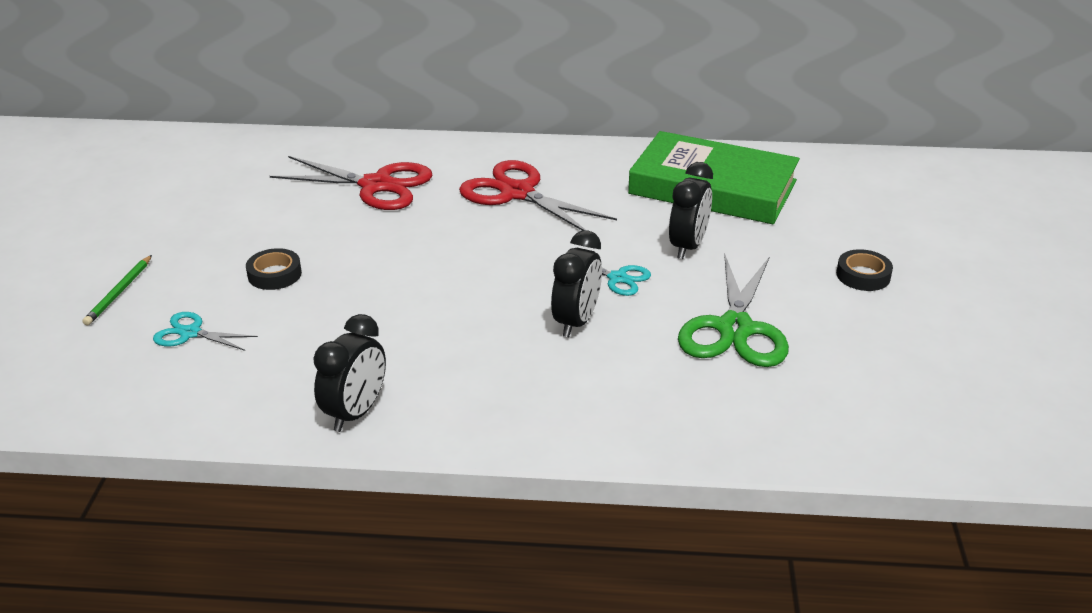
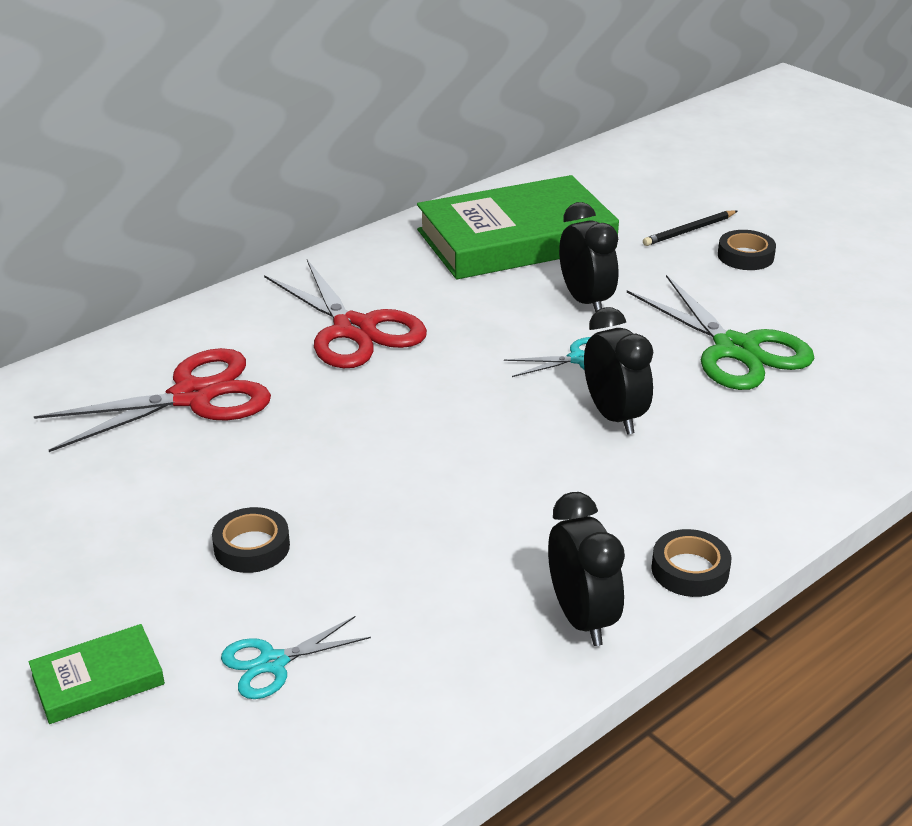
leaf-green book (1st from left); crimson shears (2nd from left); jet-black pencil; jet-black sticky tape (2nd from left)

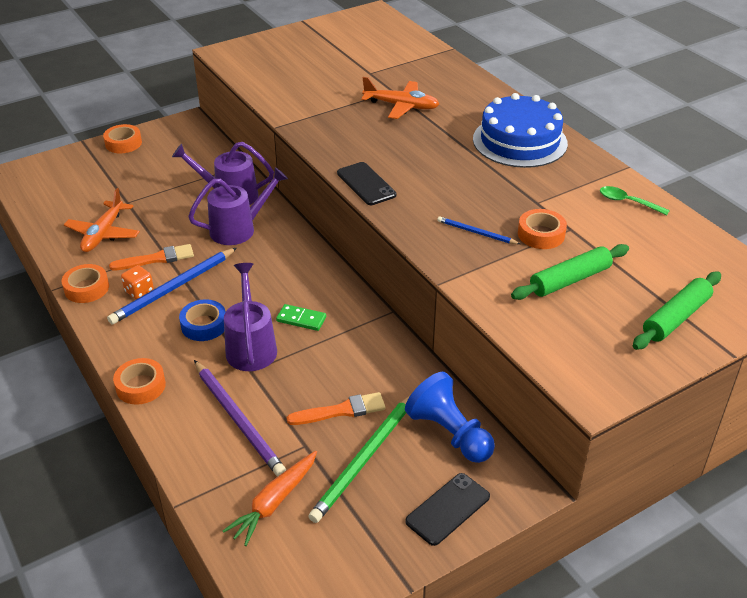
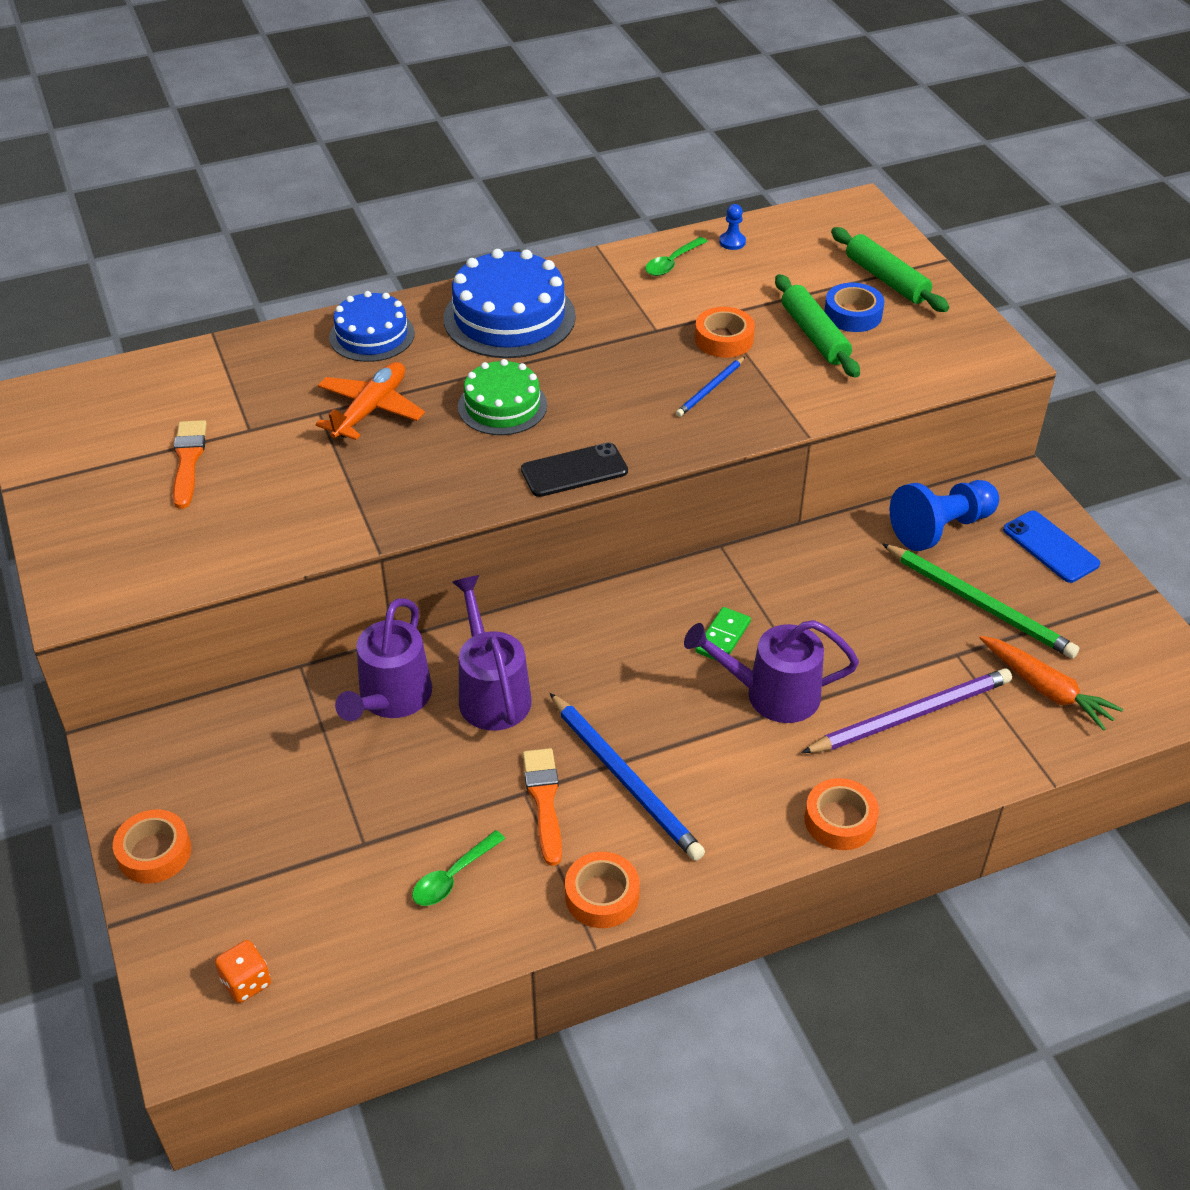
leaf-green teaspoon (1st from left); orange-coloured dice; cobalt sticky tape; orange-coloured paintbrush (1st from left); cobalt phone; cobalt layer cake (1st from left); leaf-green layer cake; cobalt pawn (1st from left)

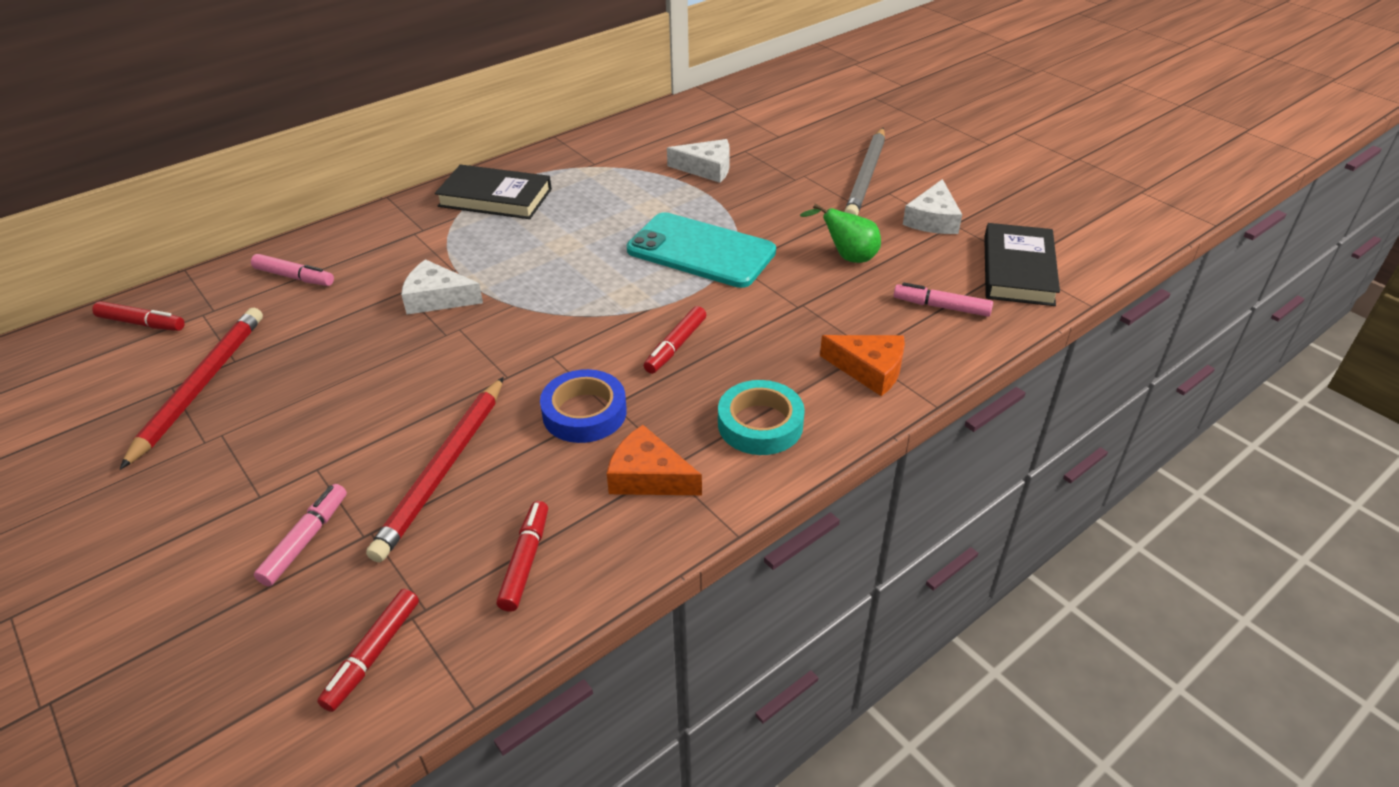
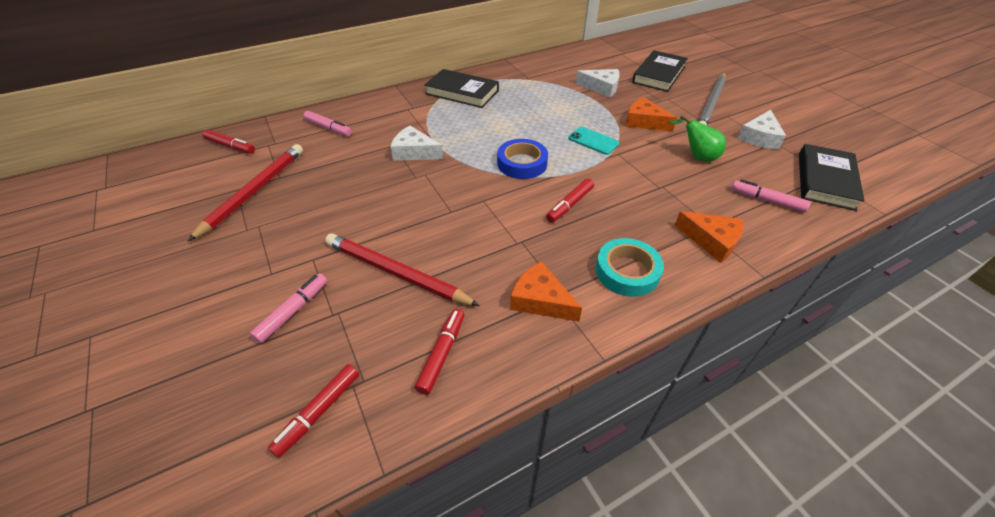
crimson pencil (2nd from left); cobalt sticky tape; aqua phone; orange-coloured cheese (2nd from left); jet-black book (2nd from left)

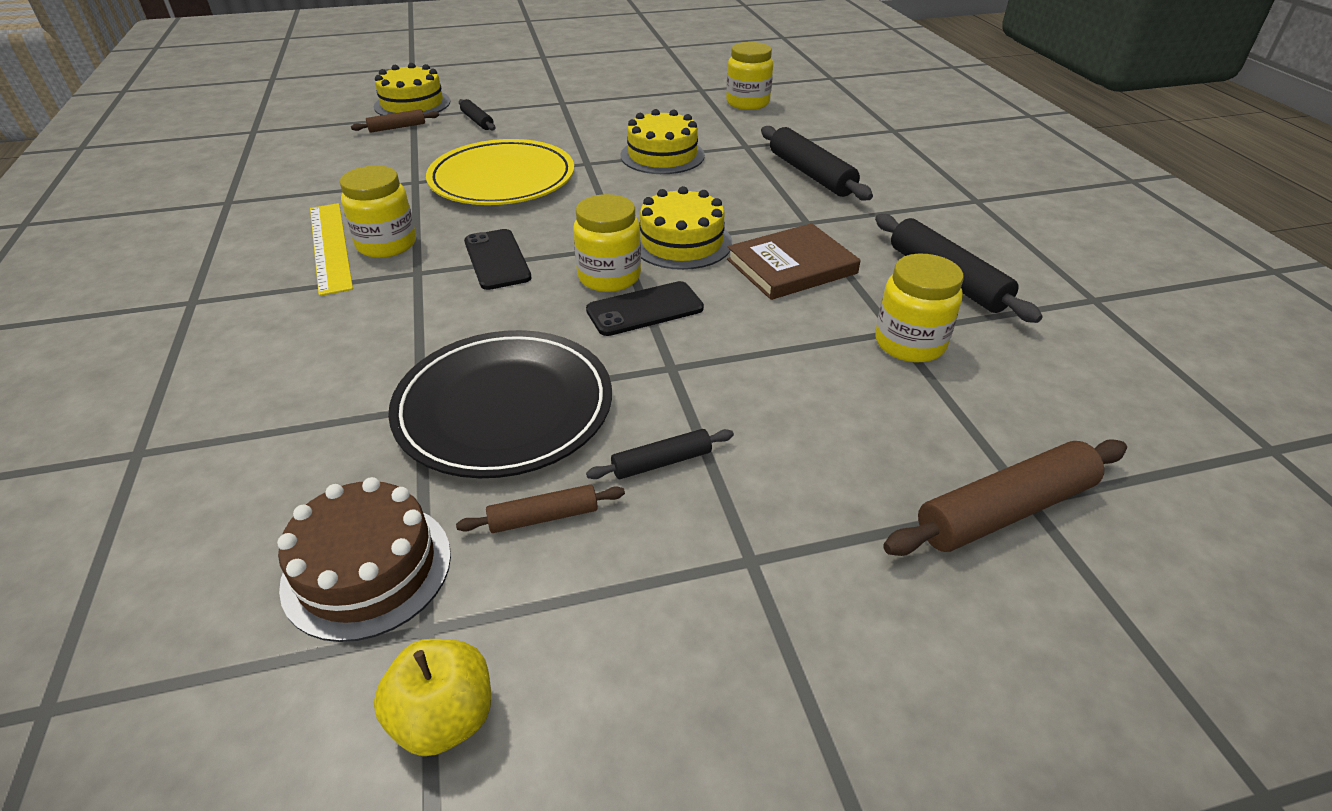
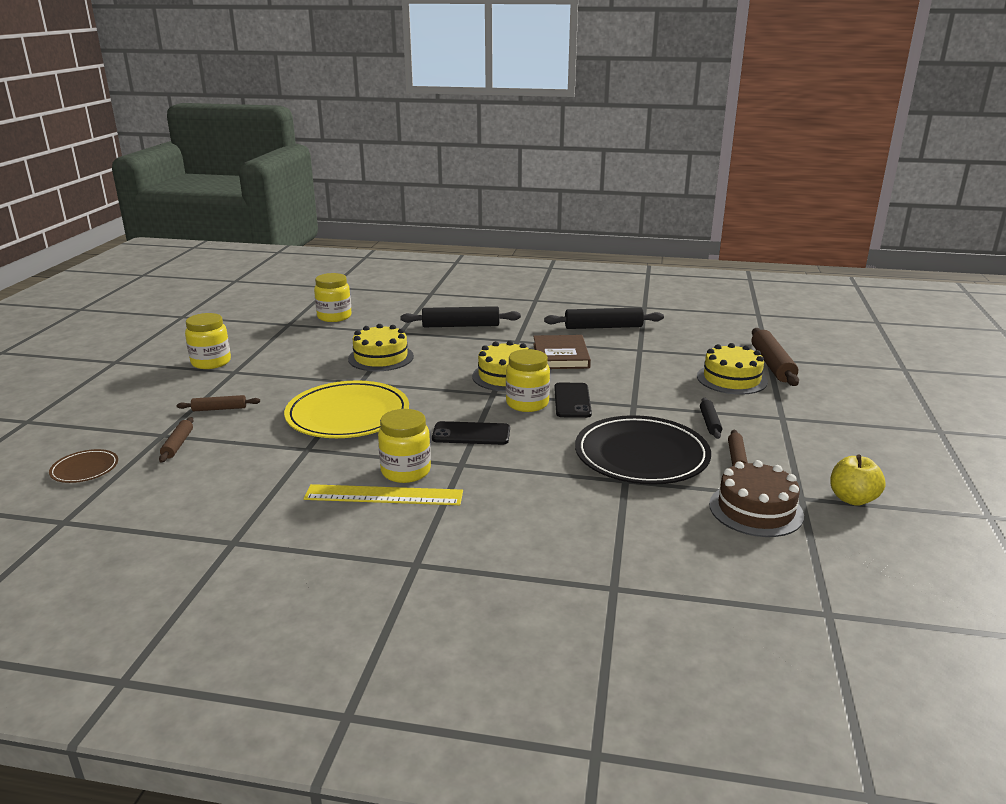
yellow layer cake (3rd from left); russet dough roller (2nd from left); yellow jam jar (1st from left); russet flat dish

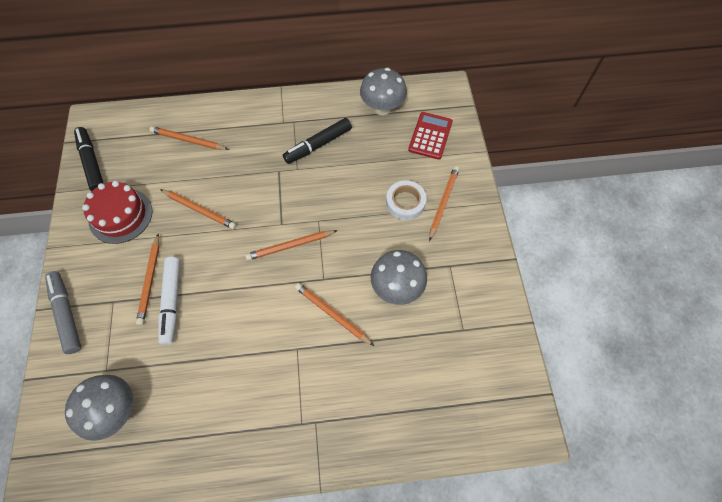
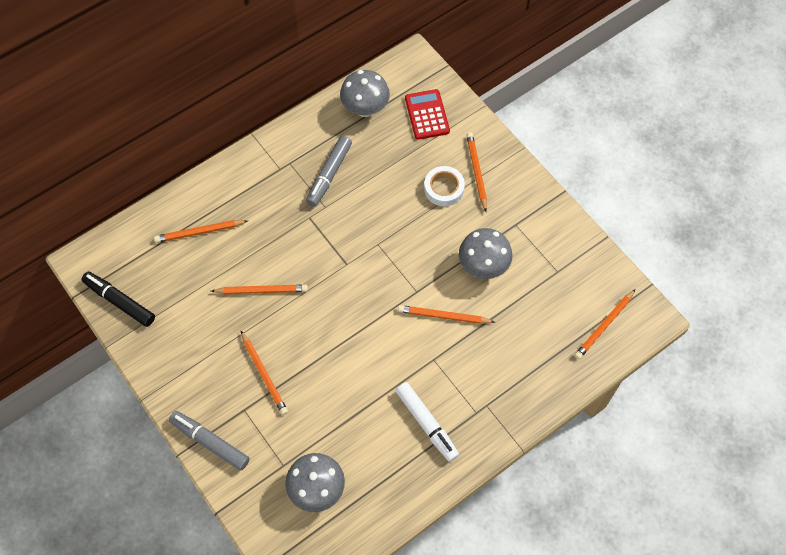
crimson layer cake; pure white felt pen; orange-coloured pencil (6th from left); ash-grey felt pen (2nd from left)

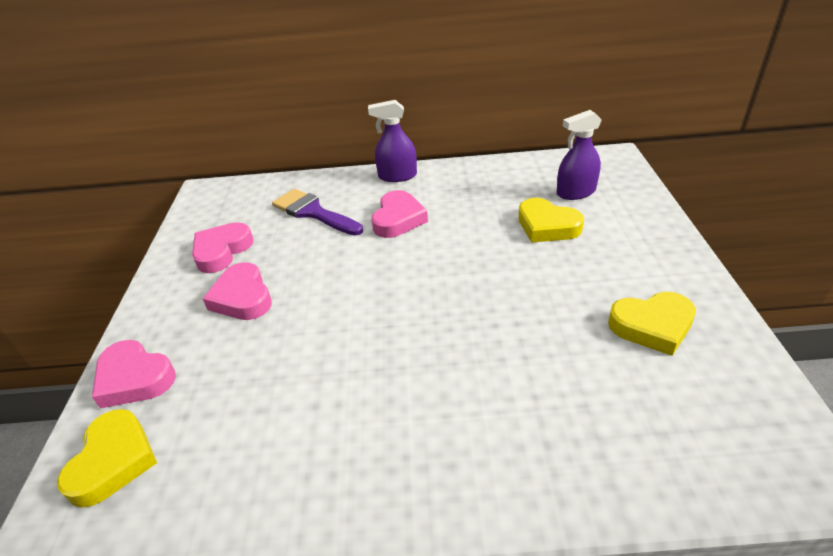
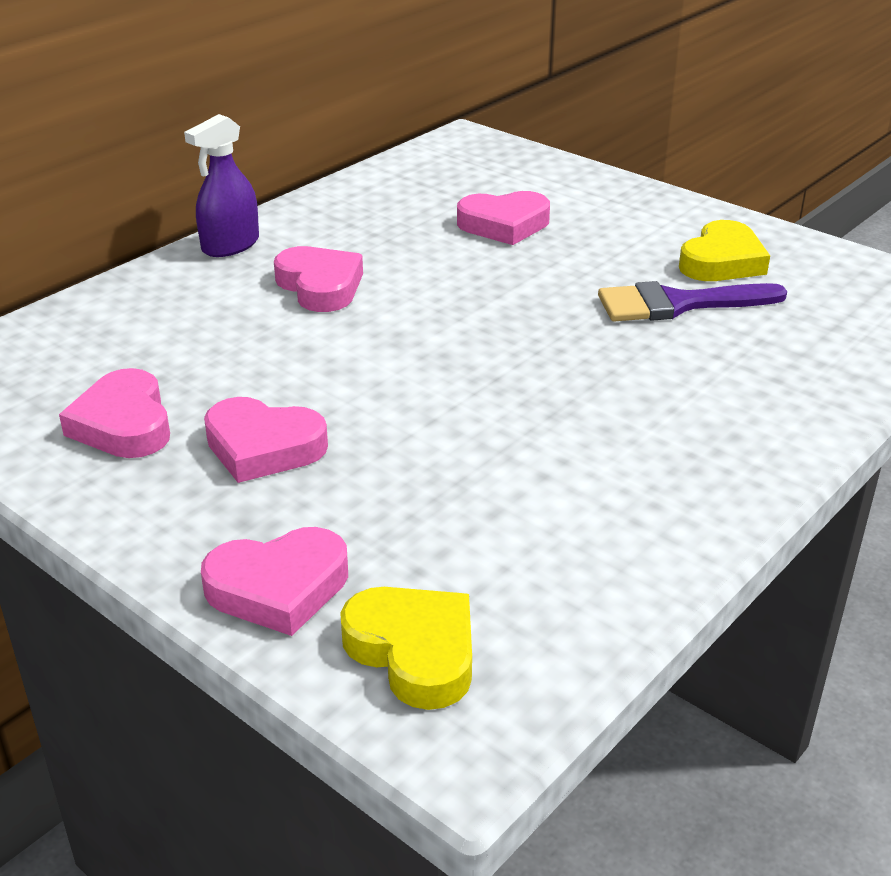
purple paintbrush; rosy love heart (5th from left); purple spray bottle (2nd from left in the first image)

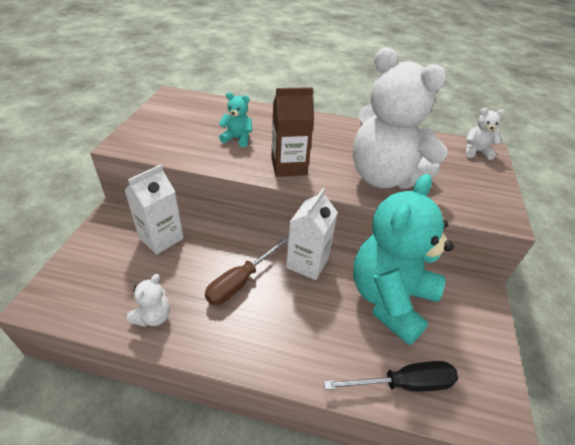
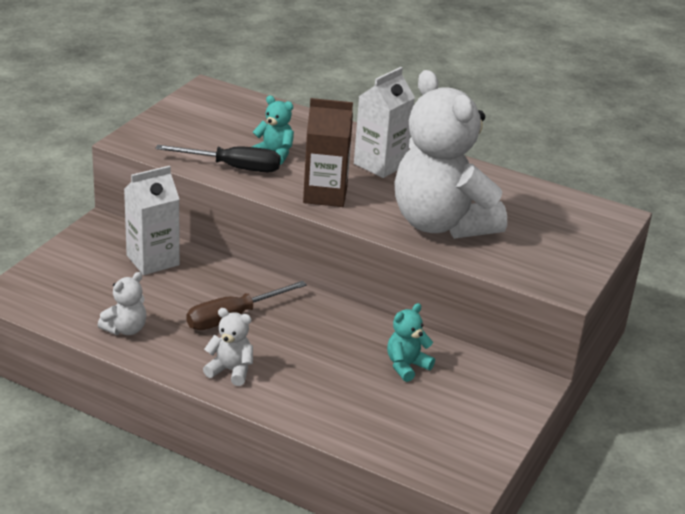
pure white carton (2nd from left); jet-black hand screwdriver; aqua teddy bear (2nd from left); pure white teddy bear (2nd from left)

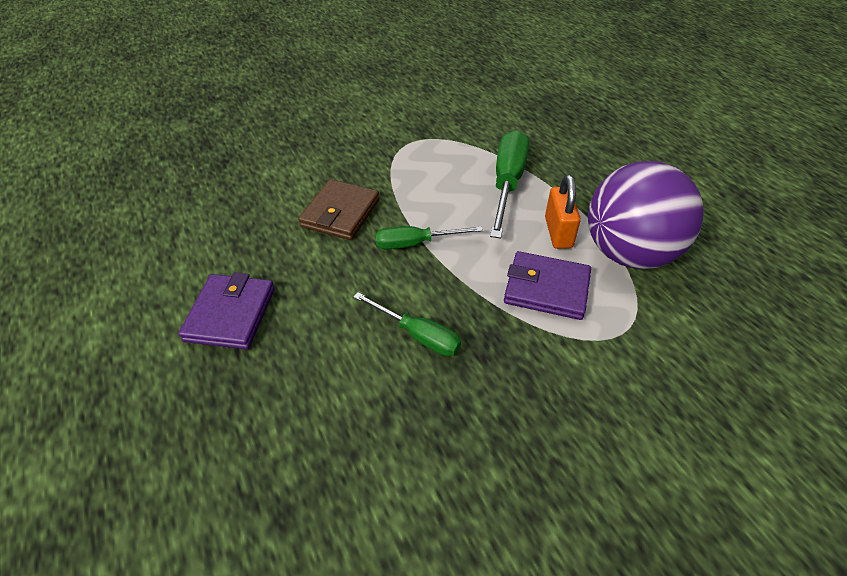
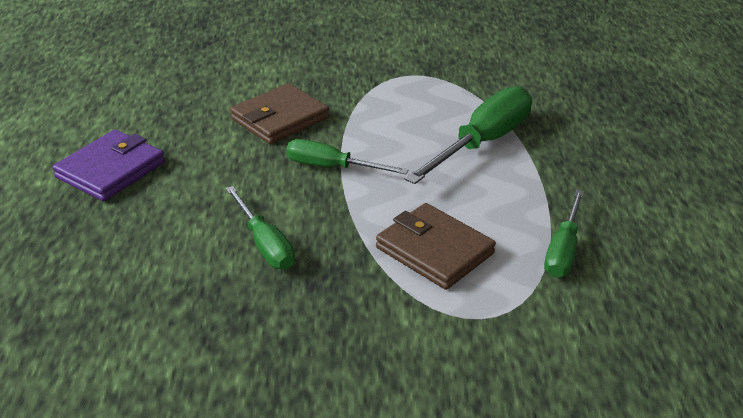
russet wallet (2nd from left); orange-coloured lock; leaf-green hand screwdriver (4th from left)

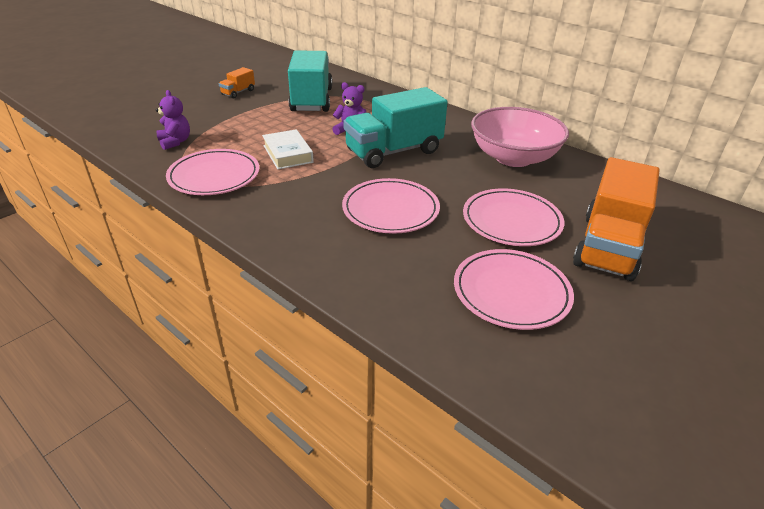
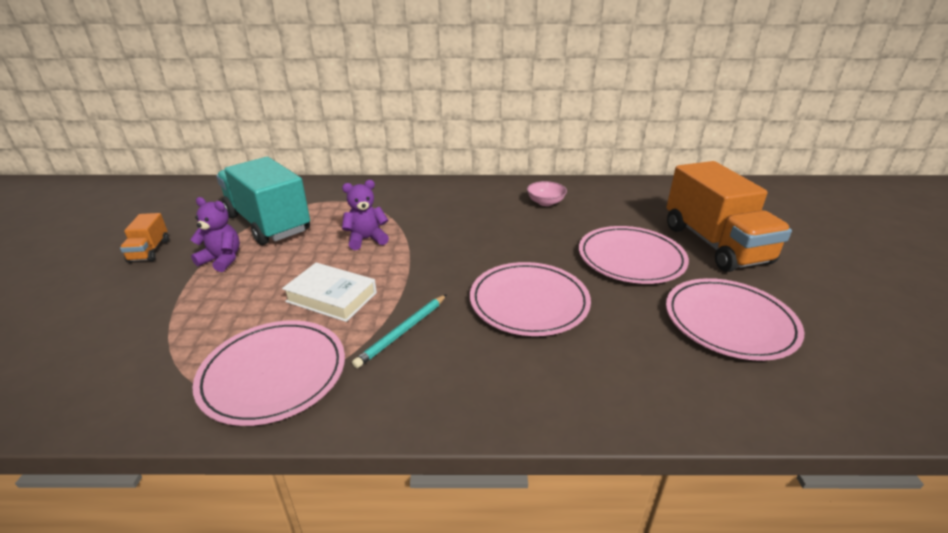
purple teddy bear (1st from left); aqua lorry (2nd from left in the first image); rosy bowl; aqua pencil

